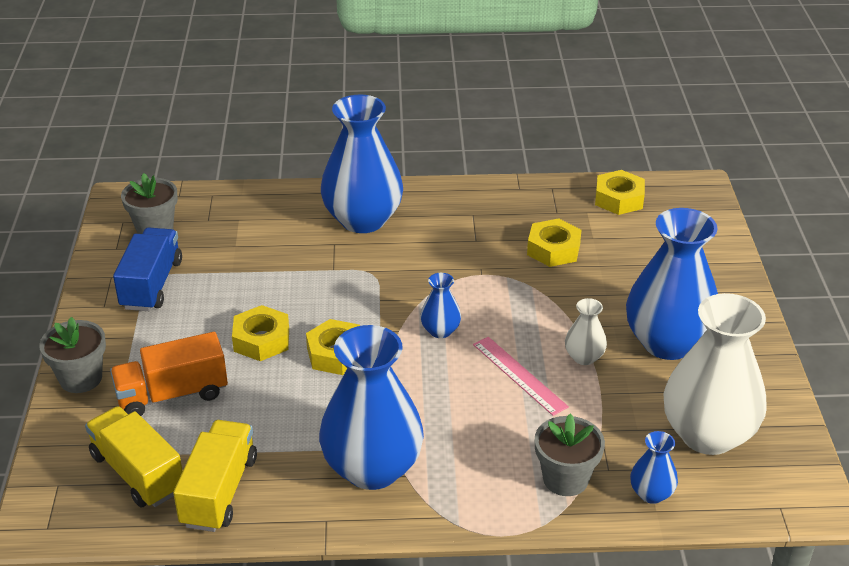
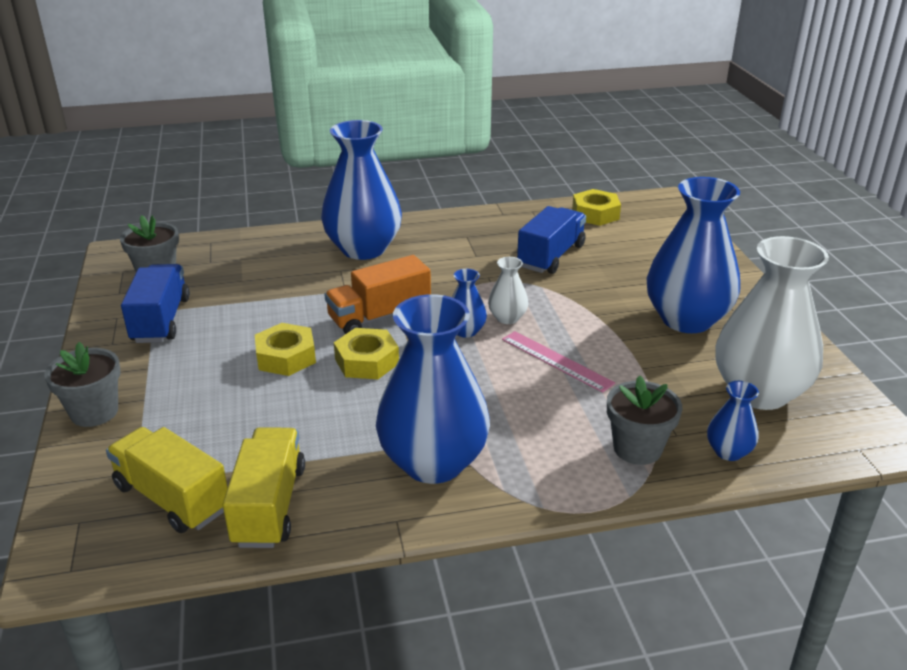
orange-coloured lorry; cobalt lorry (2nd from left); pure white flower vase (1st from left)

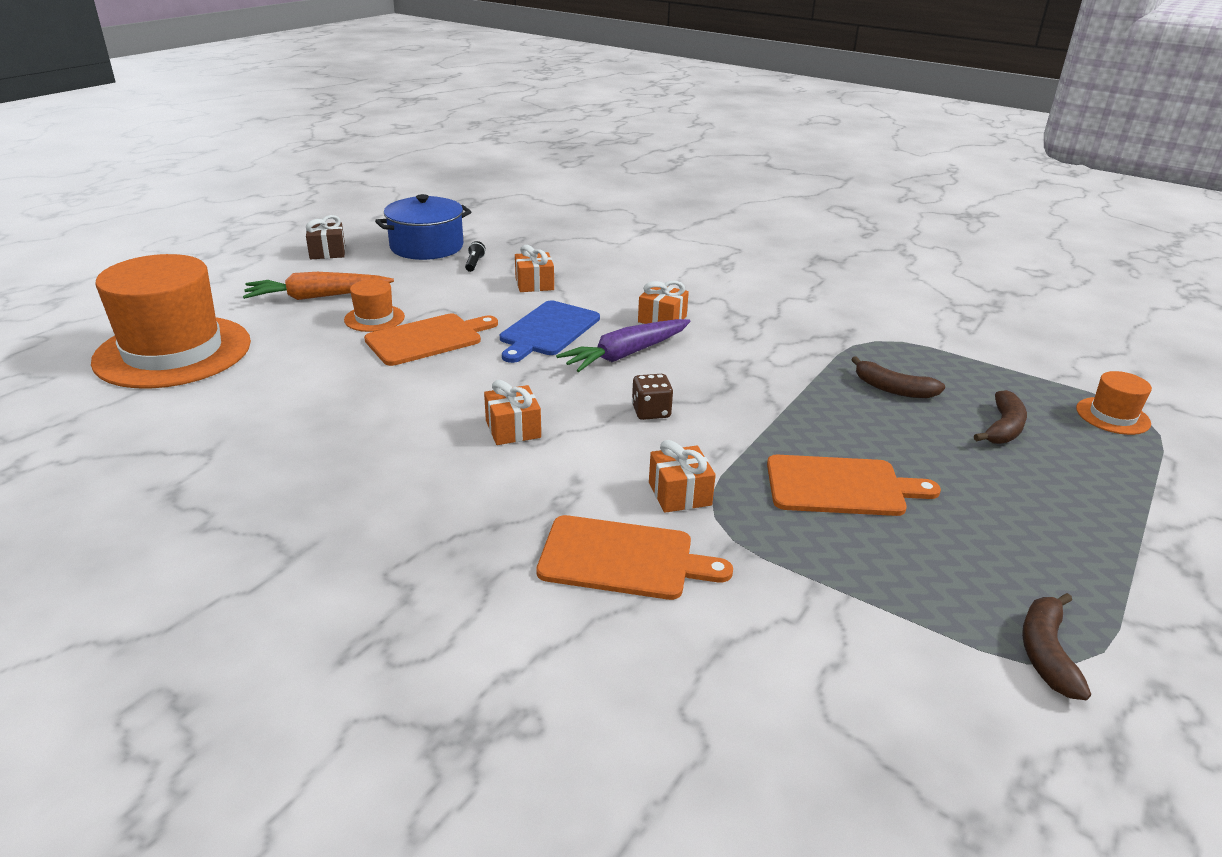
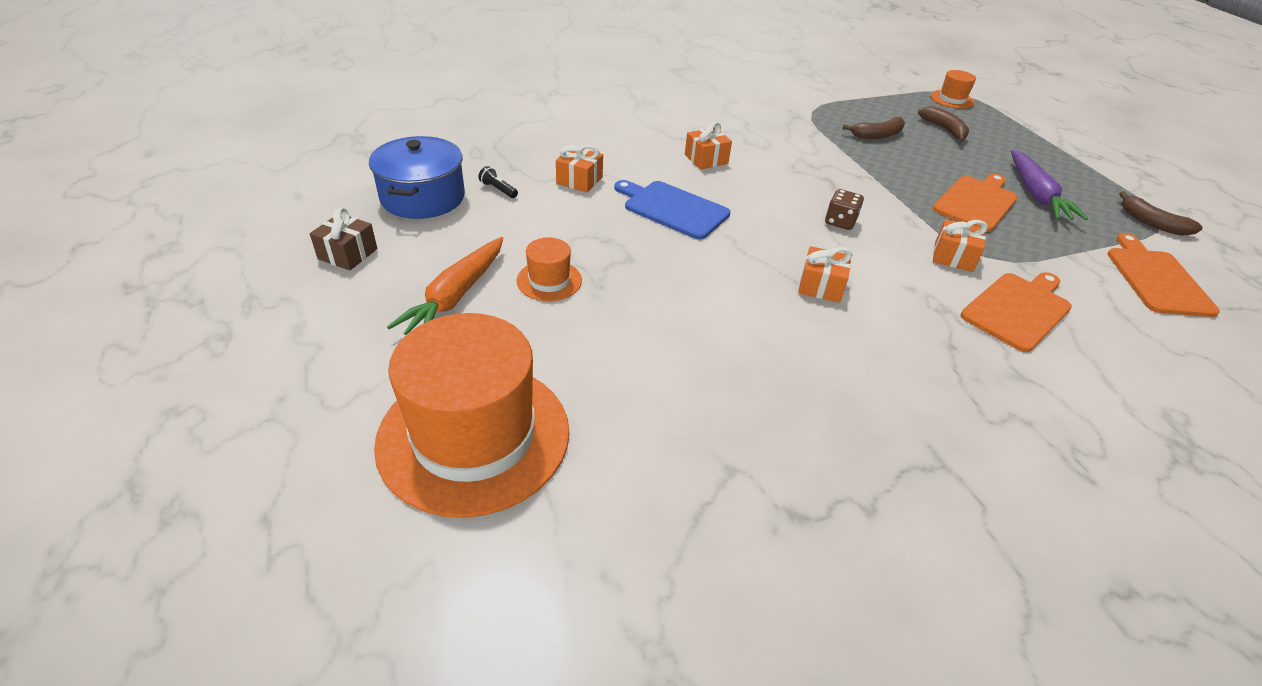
orange-coloured bread board (3rd from left); cobalt bread board; purple root vegetable

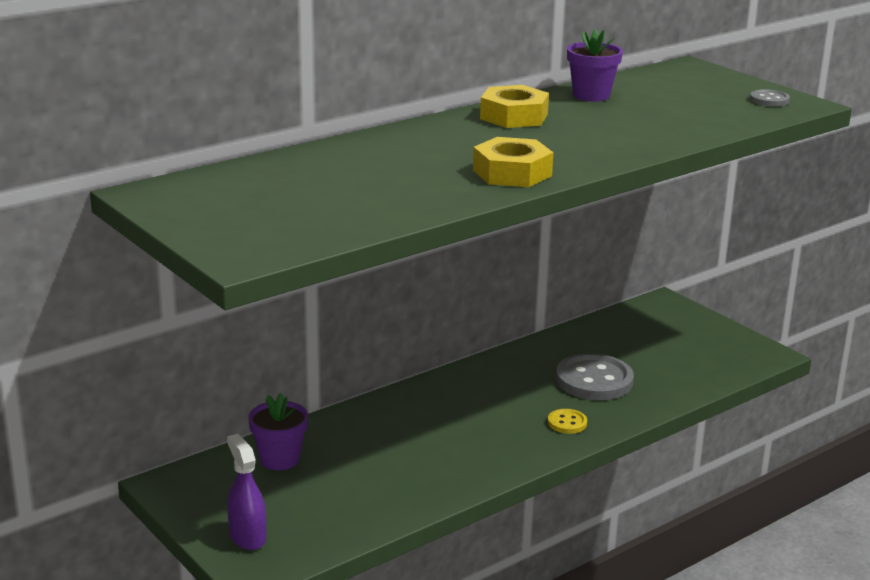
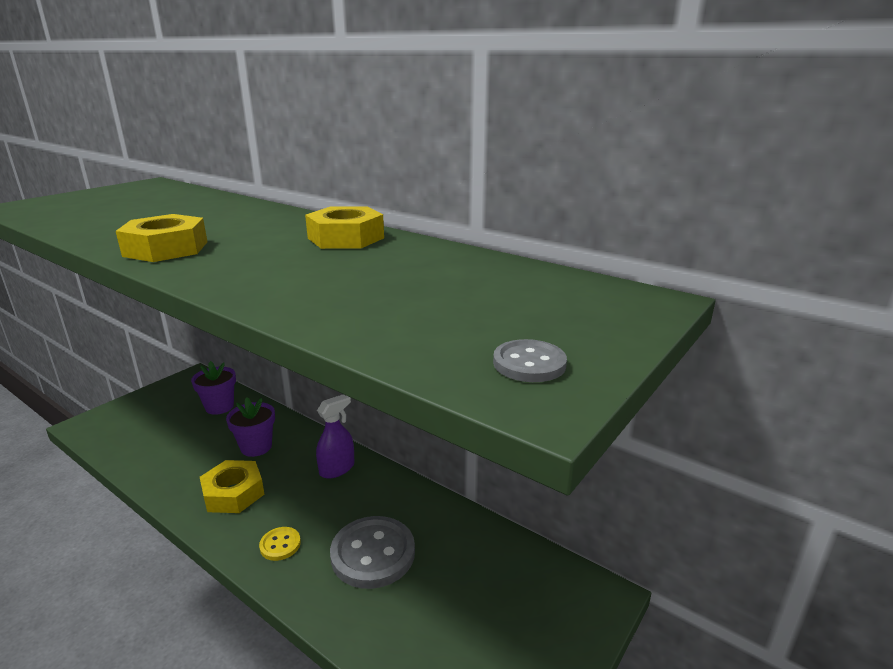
purple spray bottle; purple flower pot (2nd from left); yellow hexagon nut (2nd from left)

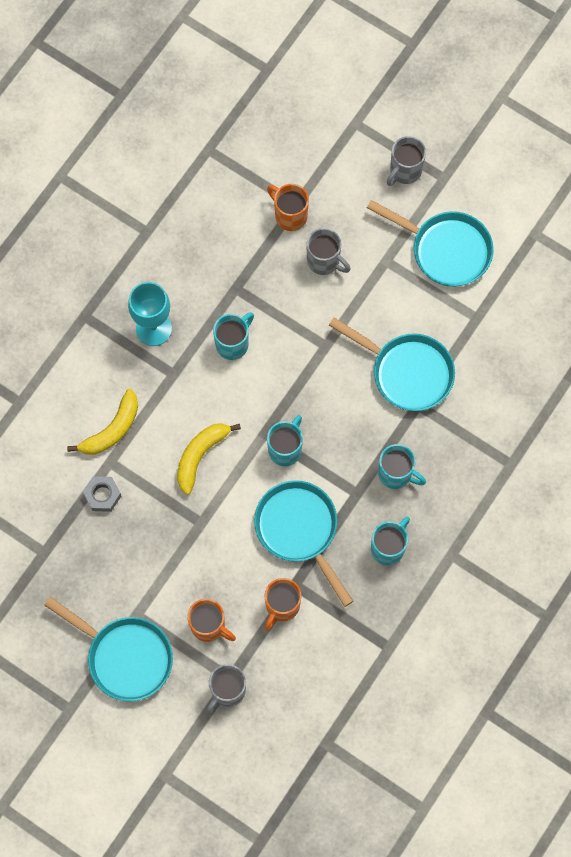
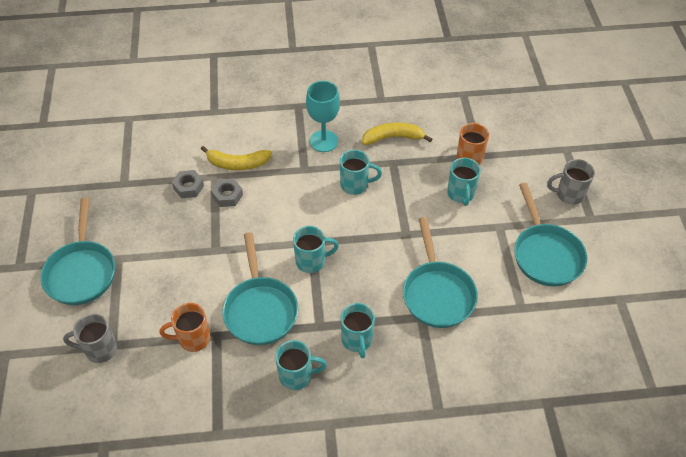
yellow toy banana (2nd from left); orange-coloured tea mug (1st from left in the first image); aqua frying pan (2nd from left); aqua tea mug (5th from left); ash-grey hexagon nut (2nd from left)

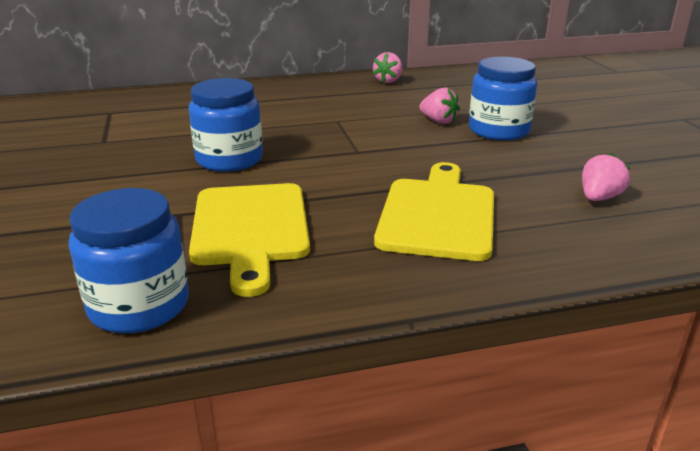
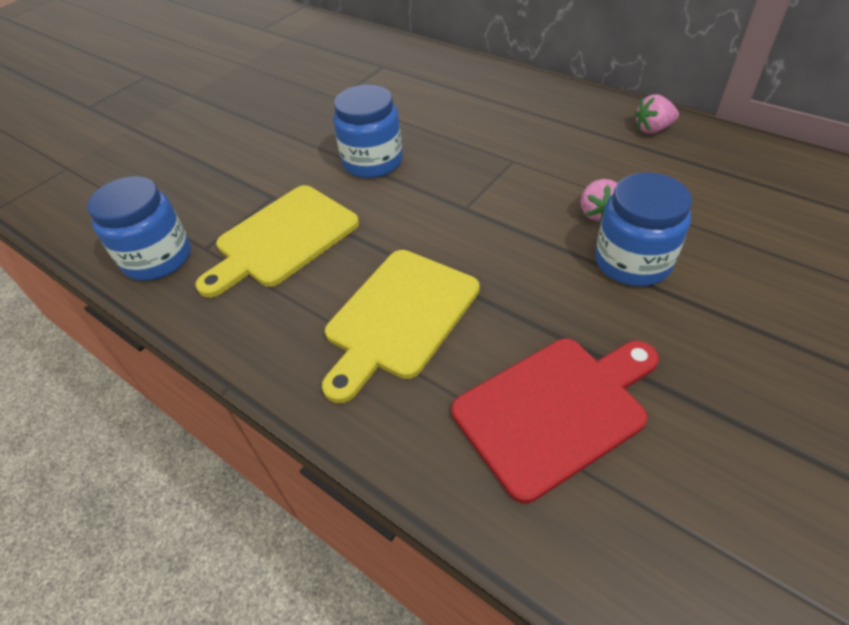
yellow bread board (2nd from left); crimson bread board

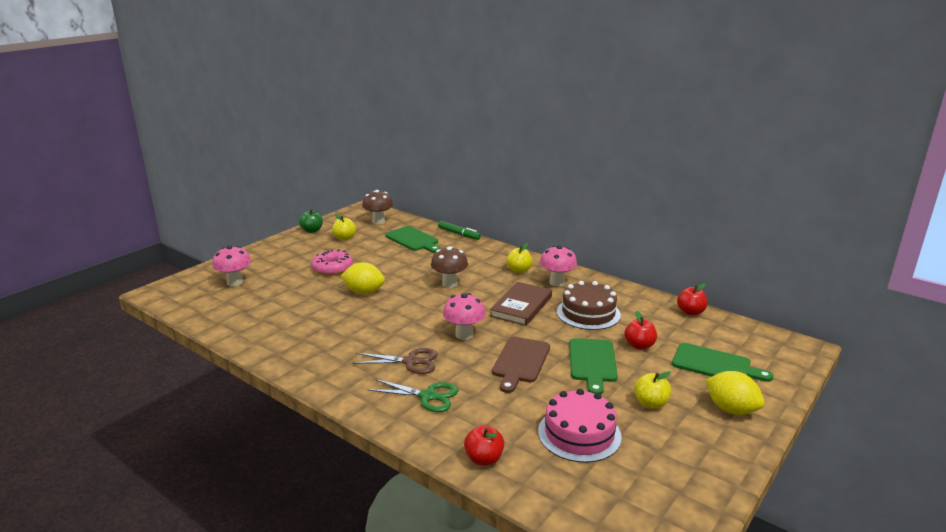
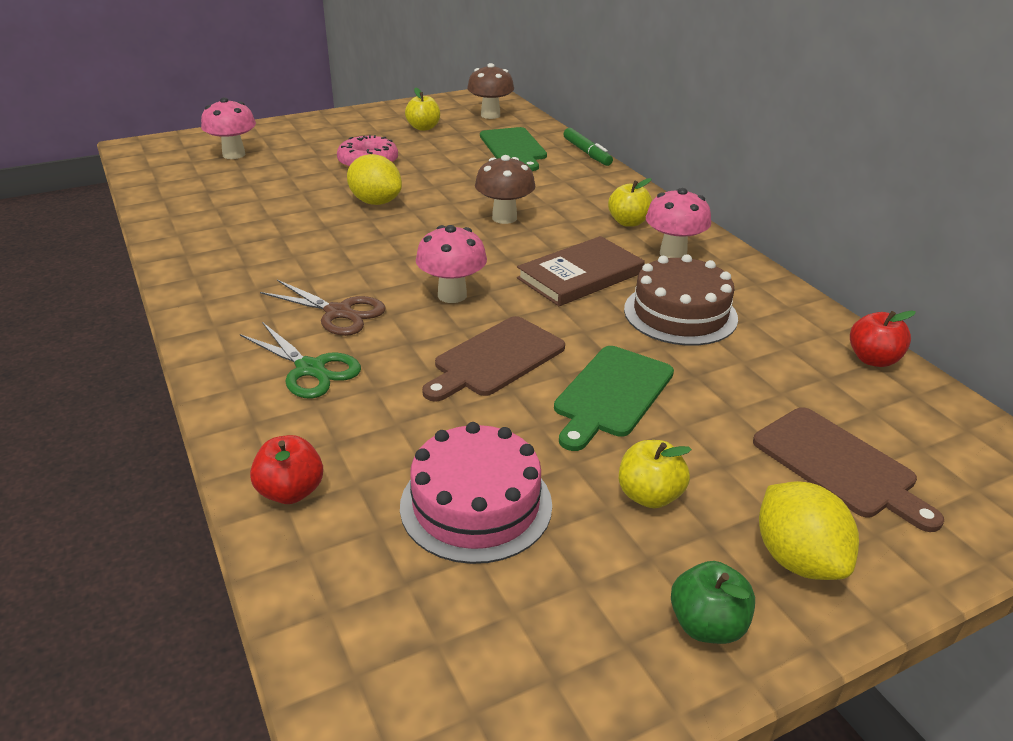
leaf-green apple; crimson apple (2nd from left in the first image); russet bread board (2nd from left)

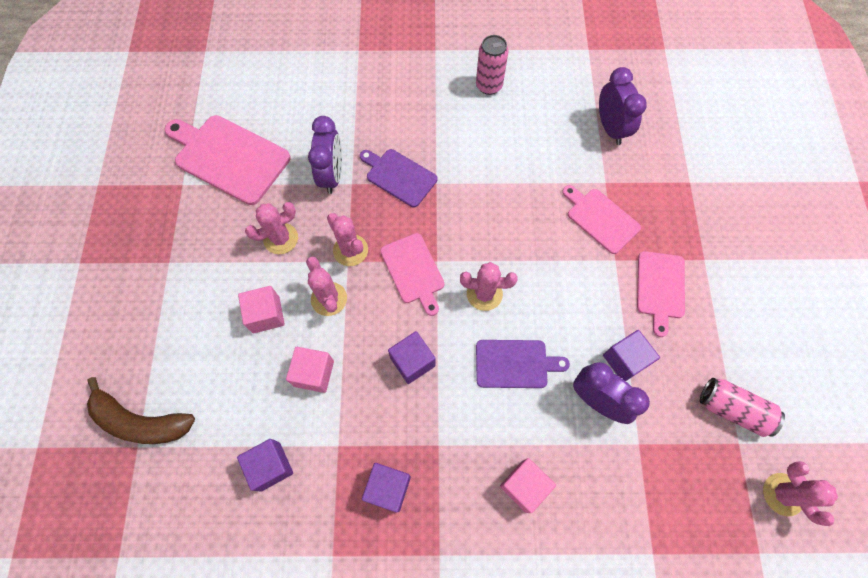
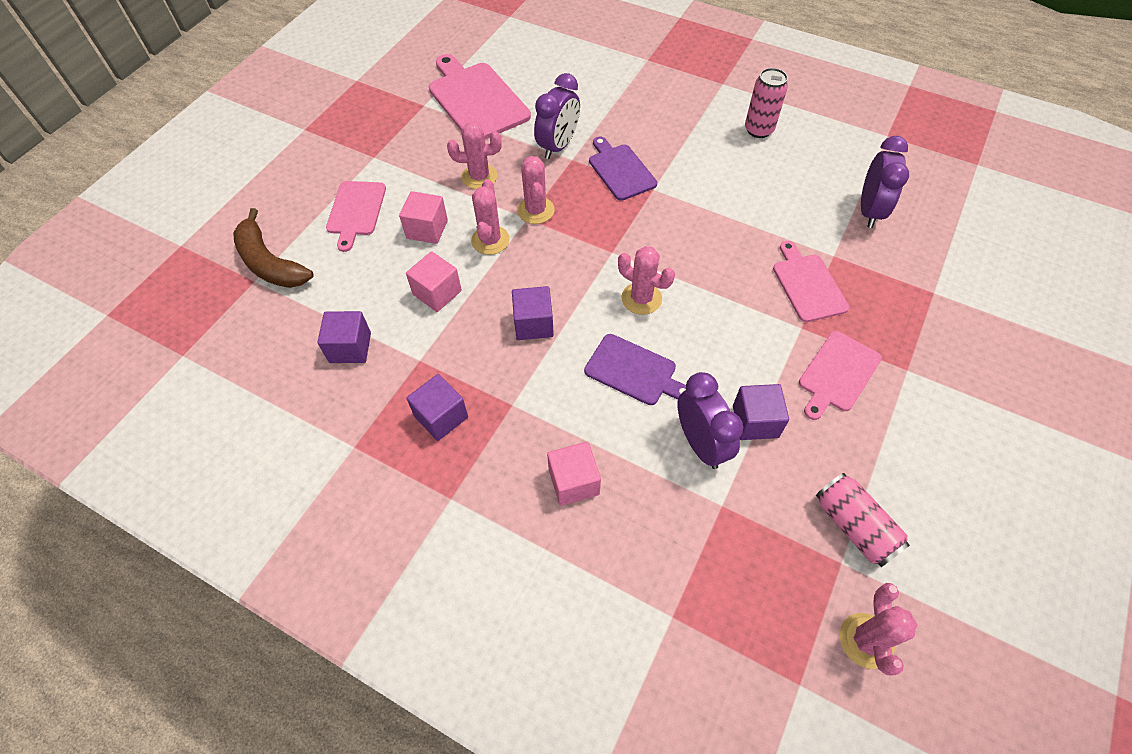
rosy bread board (1st from left)

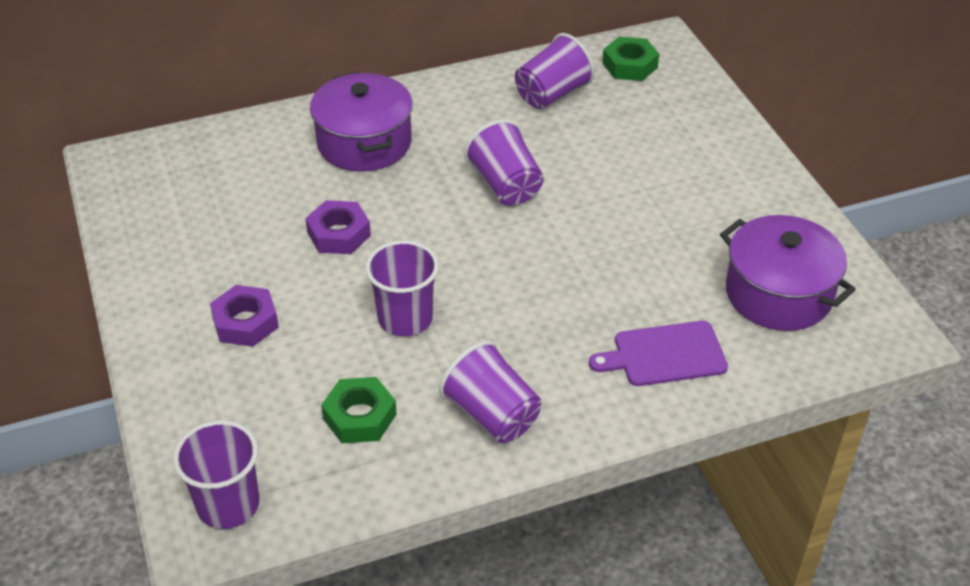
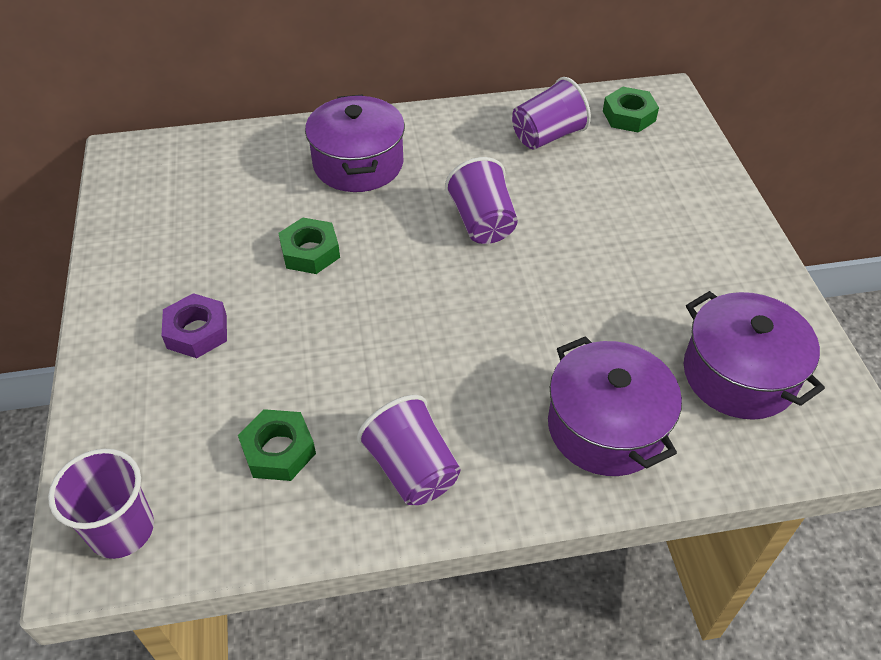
leaf-green hexagon nut (2nd from left); purple beaker (2nd from left in the first image); purple cooking pot (2nd from left)

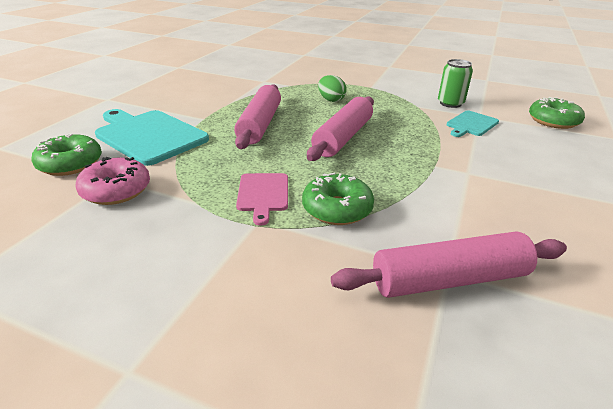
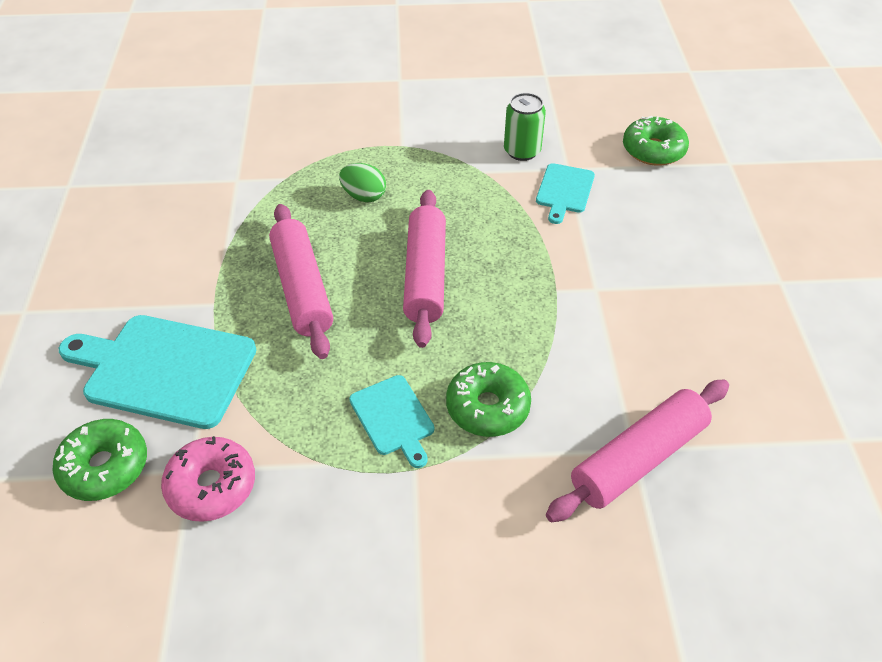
aqua bread board (2nd from left)

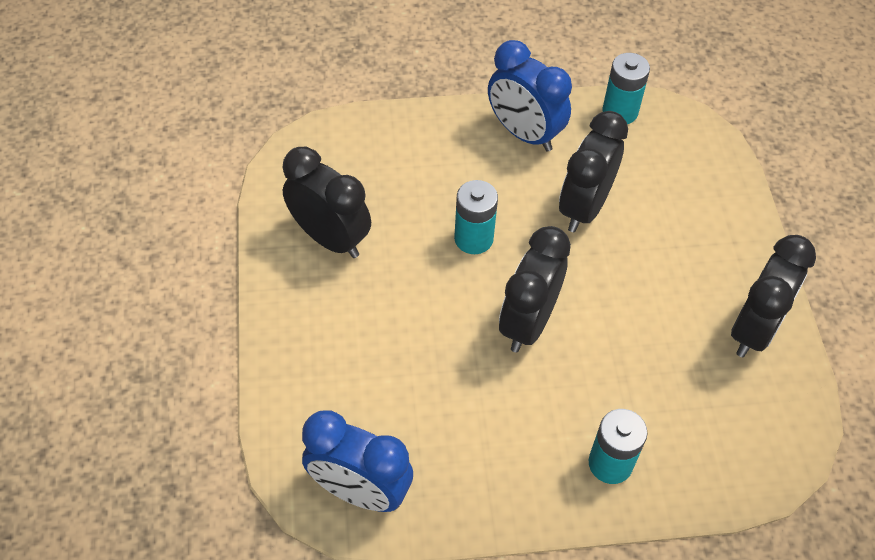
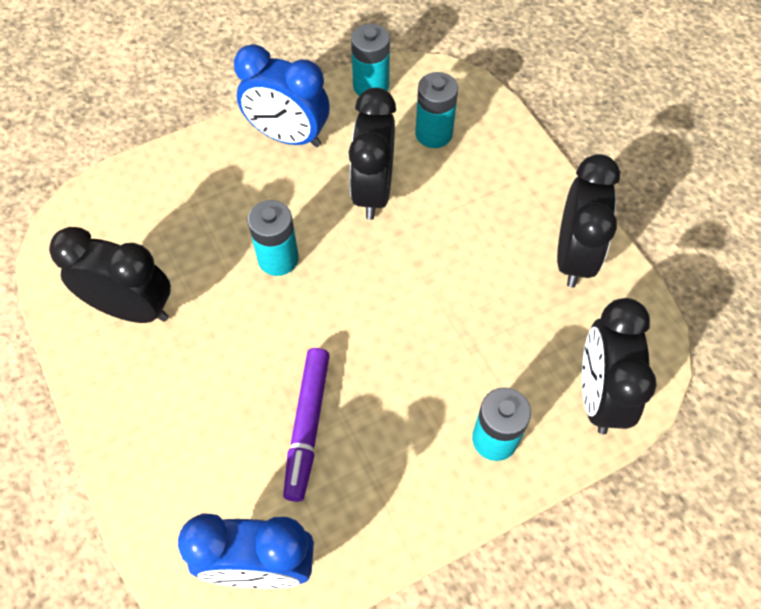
jet-black clock (4th from left); purple felt pen; aqua power cell (3rd from left)

